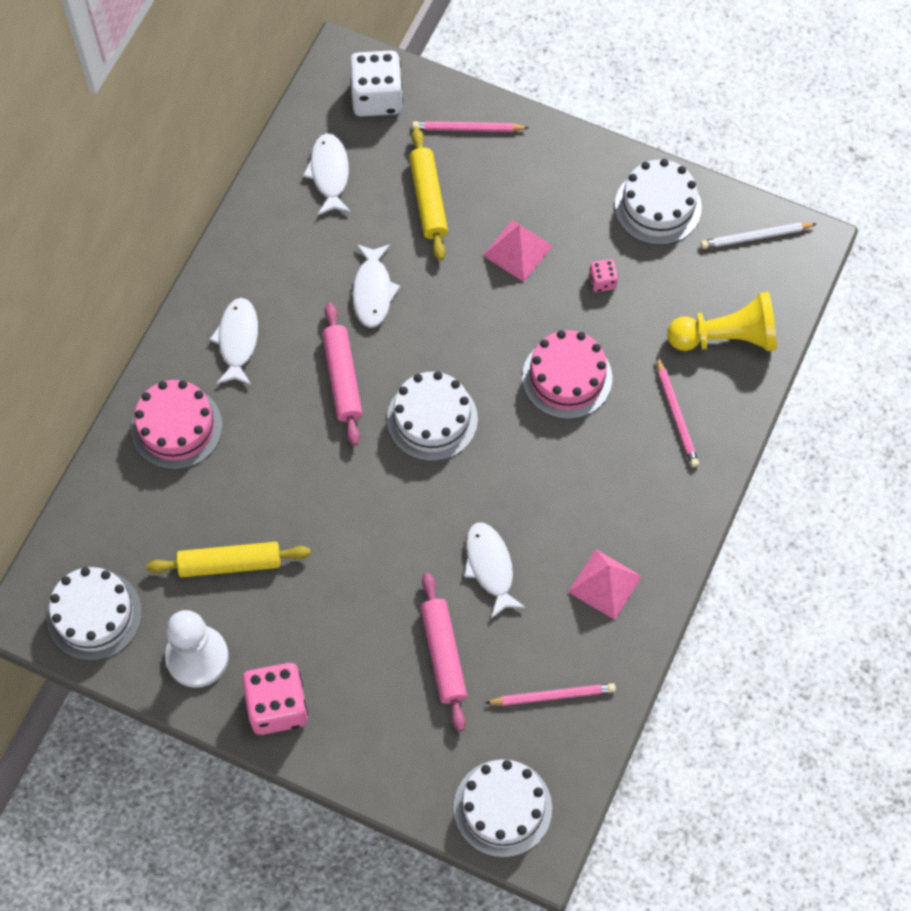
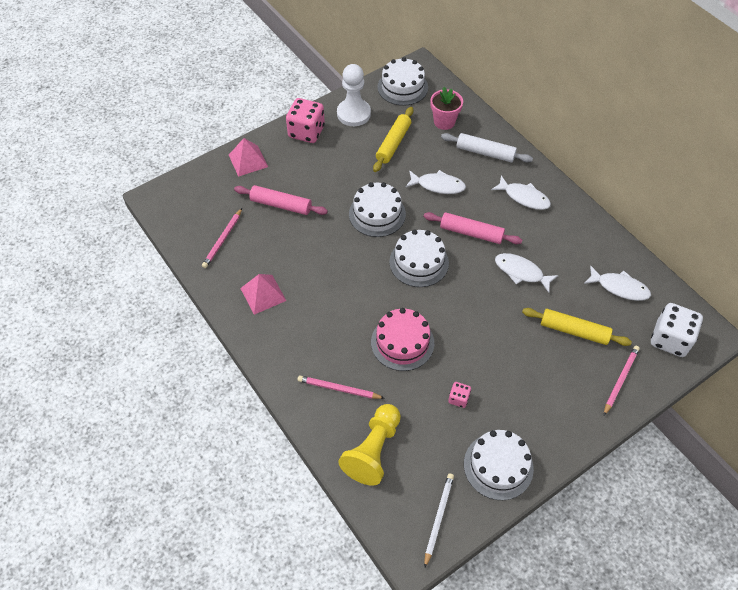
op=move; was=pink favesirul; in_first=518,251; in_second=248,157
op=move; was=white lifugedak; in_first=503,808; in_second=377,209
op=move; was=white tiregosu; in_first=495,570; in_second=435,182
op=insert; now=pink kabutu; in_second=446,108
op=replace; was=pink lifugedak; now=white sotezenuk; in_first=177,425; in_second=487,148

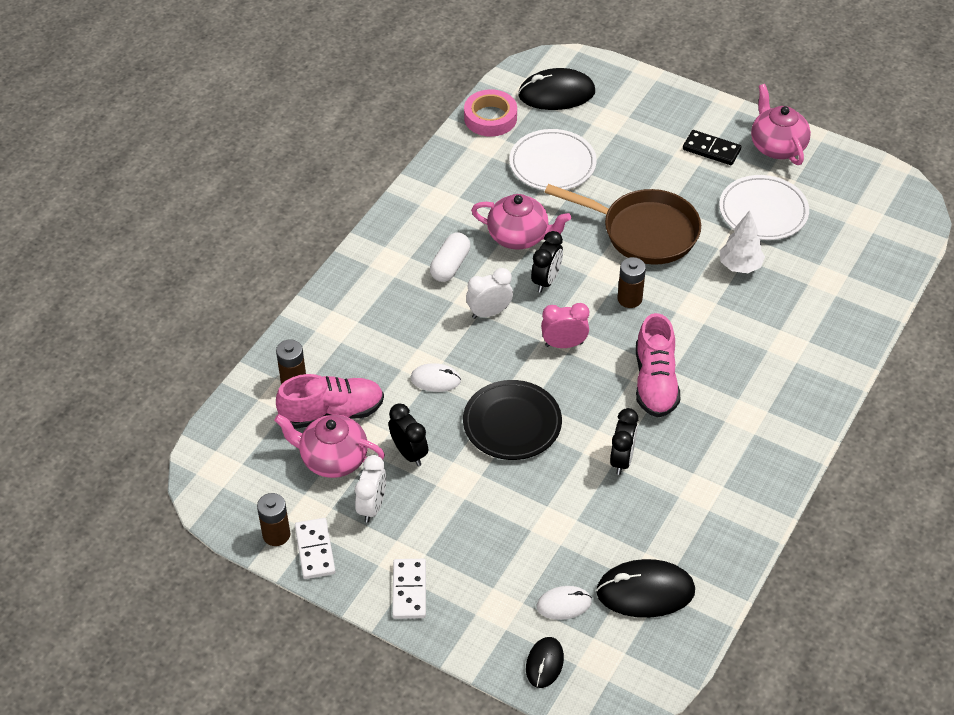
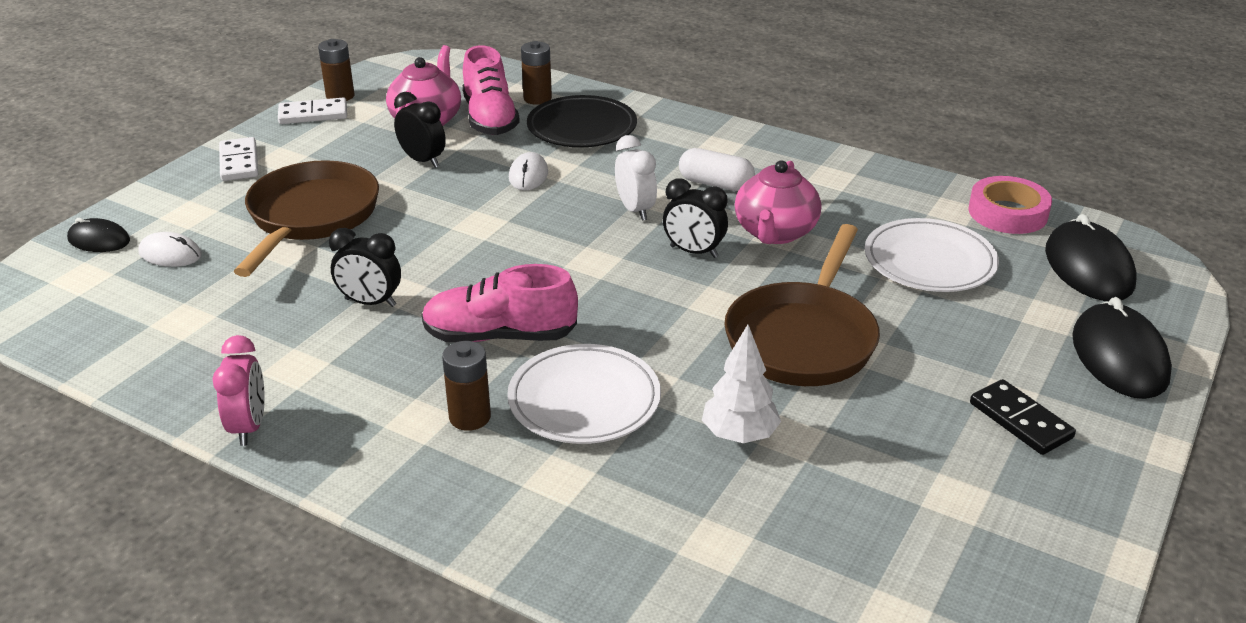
op=rotate; was=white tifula; in_first=564,603; in_second=170,249; clockwise=-60
op=move; was=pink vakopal; in_first=565,325; in_second=239,390
op=rotate; was=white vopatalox; in_first=409,589; in_second=238,159; clockwise=75
op=insert; now=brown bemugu; in_second=306,218
op=rotate; was=black vakopal; in_first=408,435; in_second=420,130; clockwise=-105
op=move; was=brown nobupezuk; in_first=631,282; in_second=466,386
op=move; was=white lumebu; in_first=764,207; in_second=584,394
op=move; was=black lumebu; in_first=512,420; in_second=582,121
op=rotate; was=black vopatalox; in_first=712,147; in_second=1023,417; clockwise=-60
op=move; was=black tifula; in_first=645,588; in_second=1122,348
op=delete; was=white vakopal; in_first=370,489
op=delete; was=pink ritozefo; in_first=781,124

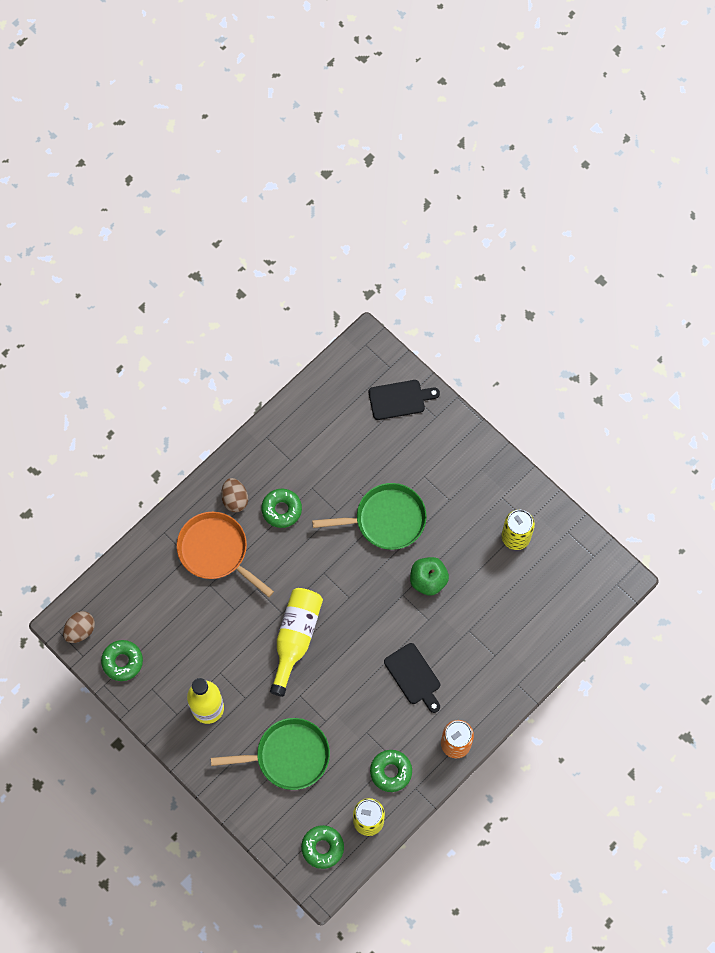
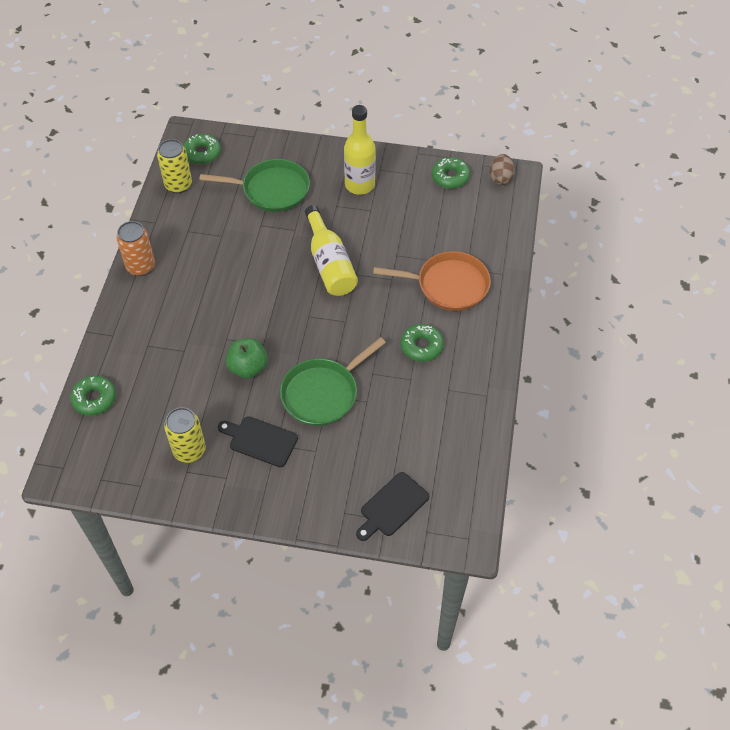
op=move; was=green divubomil; in_first=391,771; in_second=93,395
op=rotate; was=green bemugu; in_first=270,754; in_second=254,185; clockwise=-135
op=move; was=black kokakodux; in_first=412,678; in_second=258,441
op=delete; was=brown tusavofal; in_first=234,495

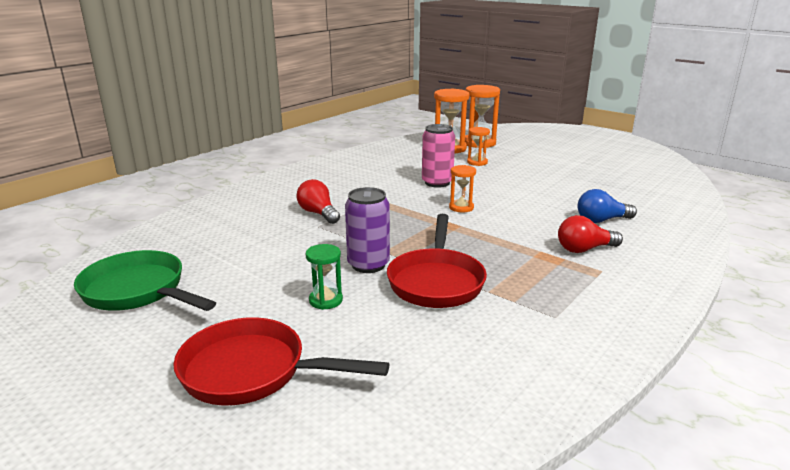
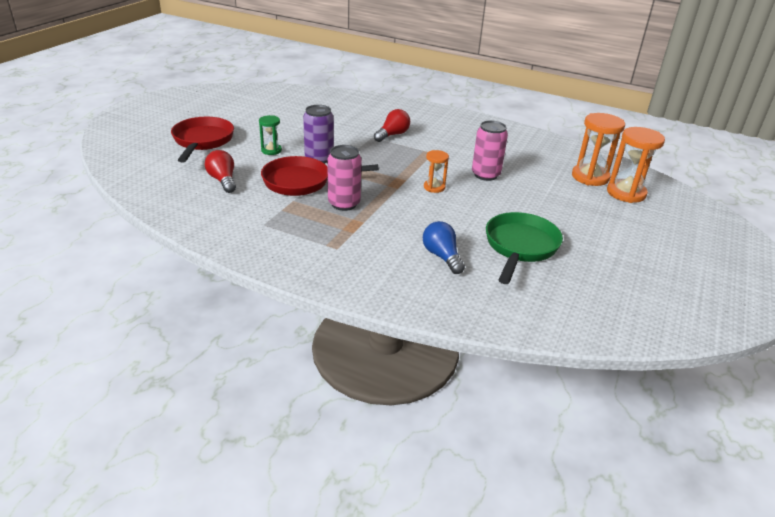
op=move; was=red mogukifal; in_first=590,234; in_second=220,171
op=insert; now=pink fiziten; in_second=344,178
op=move; was=green bemugu; in_first=145,280; in_second=524,248
op=delete; was=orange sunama; in_first=478,146

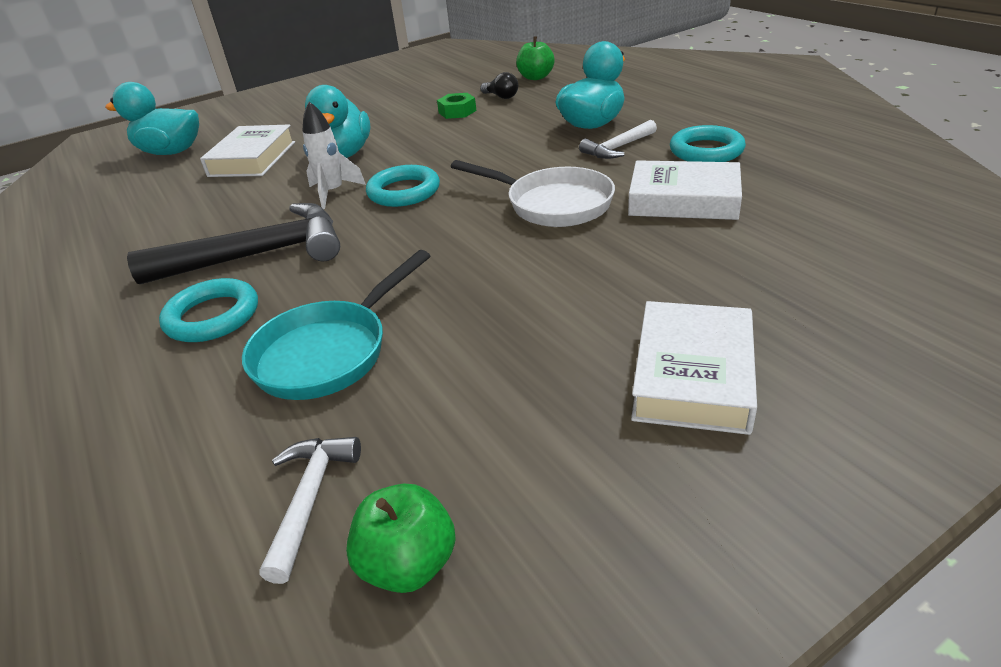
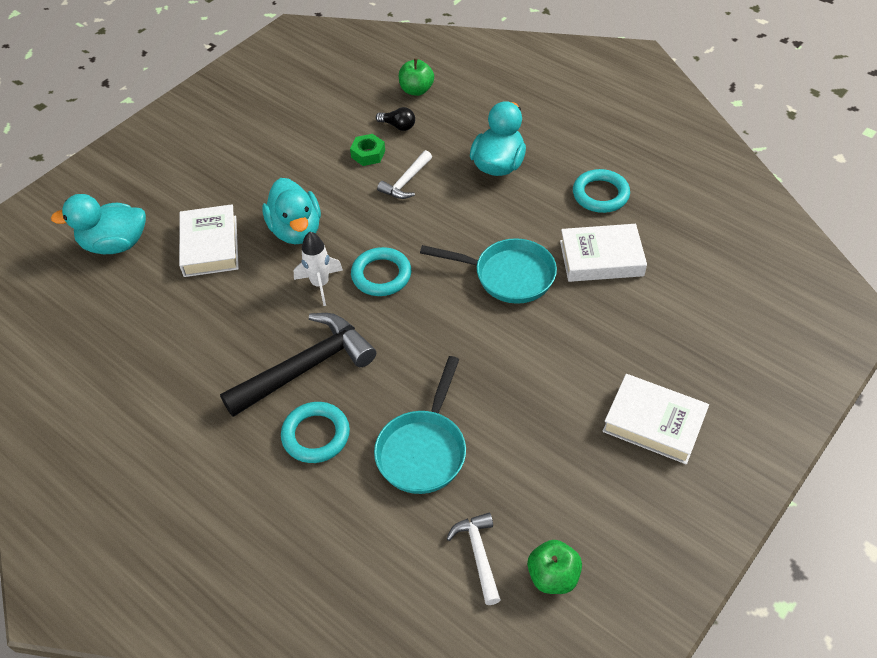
op=move; was=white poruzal; in_first=618,139; in_second=404,174
op=recolor; was=white bemugu; now=turquoise bemugu; in_first=533,193; in_second=488,271
op=rotate; was=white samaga; in_first=694,368; in_second=655,419; clockwise=-60

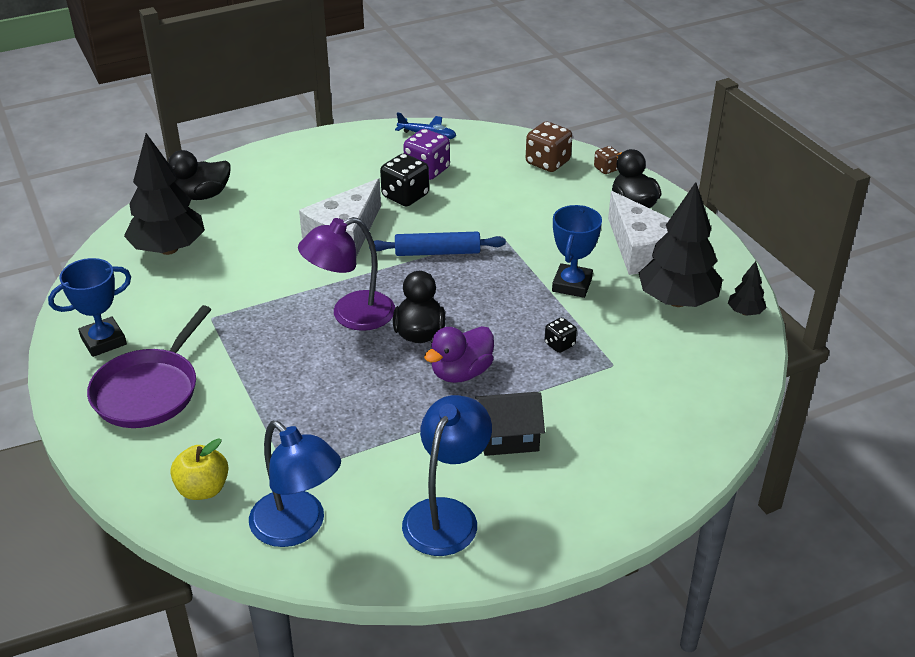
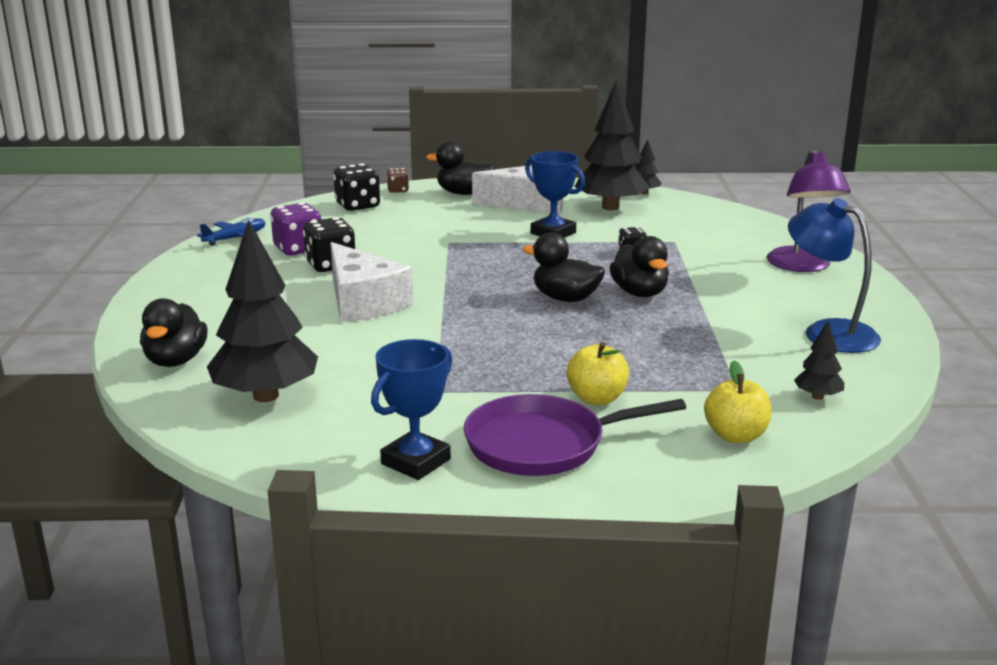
op=recolor; was=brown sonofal; now=black sonofal; in_first=549,147; in_second=356,187
op=rotate; was=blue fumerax; in_first=89,307; in_second=411,409; clockwise=45
op=rotate; was=purple bemugu; in_first=149,366; in_second=575,435; clockwise=120
op=insert; now=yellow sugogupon; in_second=598,373
op=recolor; was=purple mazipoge; now=black mazipoge; in_first=459,354; in_second=639,266
op=move; was=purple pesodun; in_first=346,274; in_second=809,210
op=replace; was=blue pesodun; now=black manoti; in_first=295,484; in_second=819,360
op=delete; was=blue sotezenuk; in_first=437,243
op=delete; was=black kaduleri; in_first=510,424

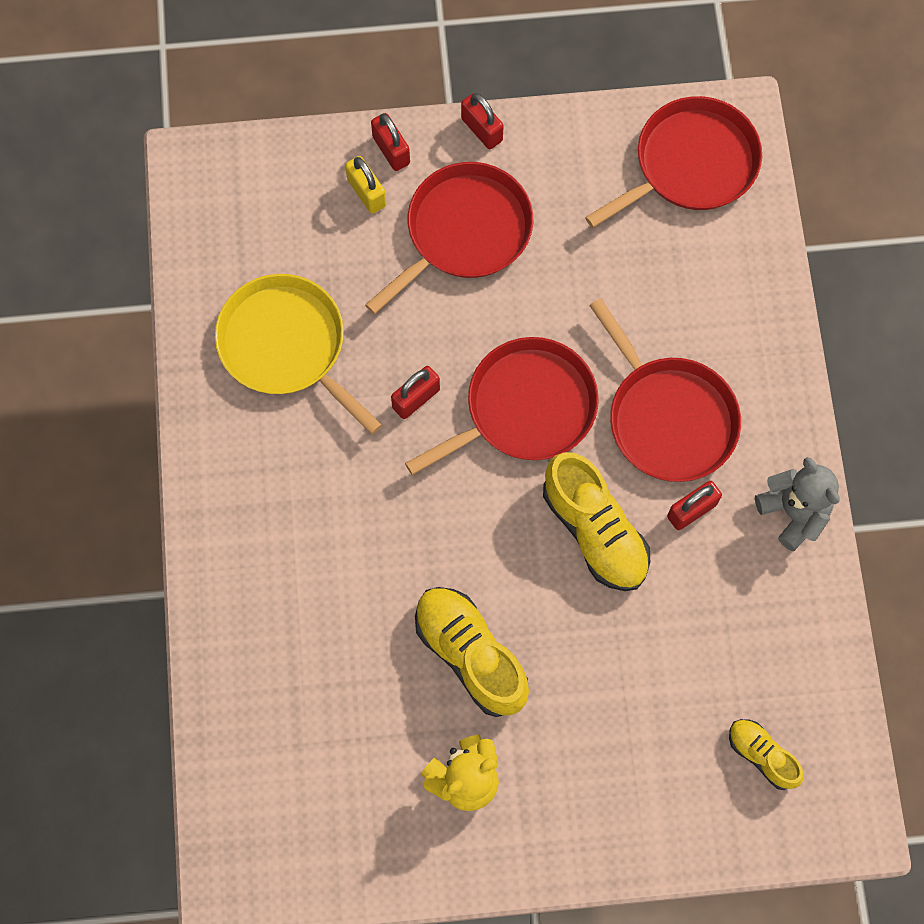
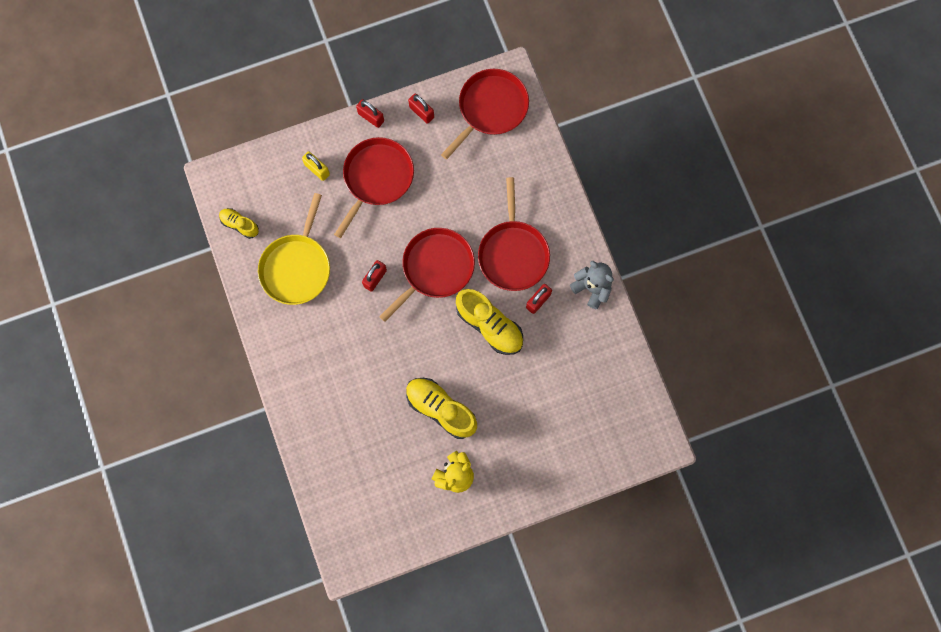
op=move; was=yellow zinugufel; in_first=766,754; in_second=239,223
op=rotate; was=yellow bemugu; in_first=298,354; in_second=294,249; clockwise=-105
op=move; was=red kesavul; in_first=390,142; in_second=421,108
op=rotate; was=red bemugu; in_first=665,390; in_second=514,234; clockwise=45

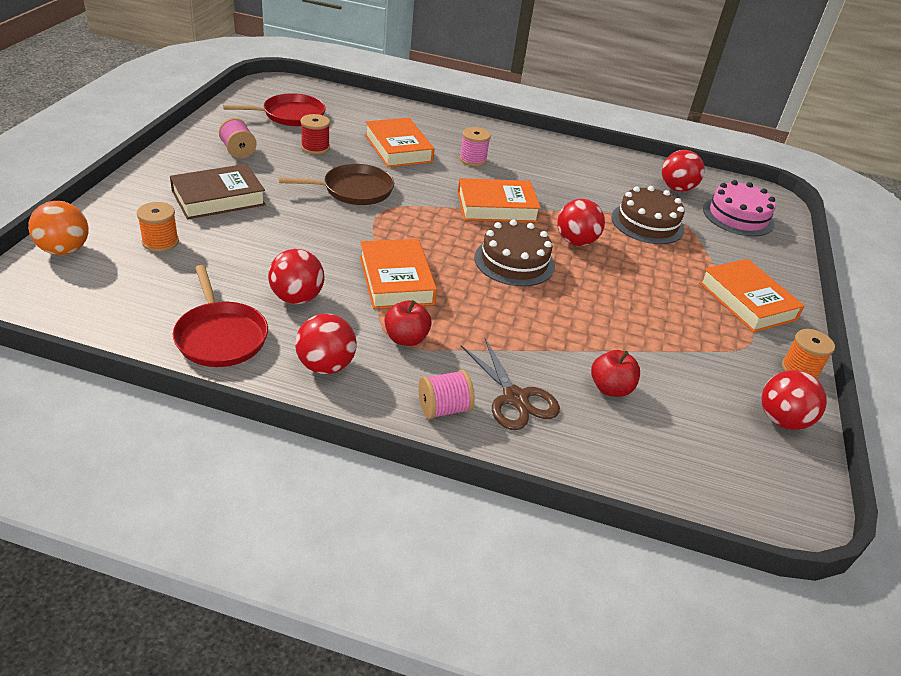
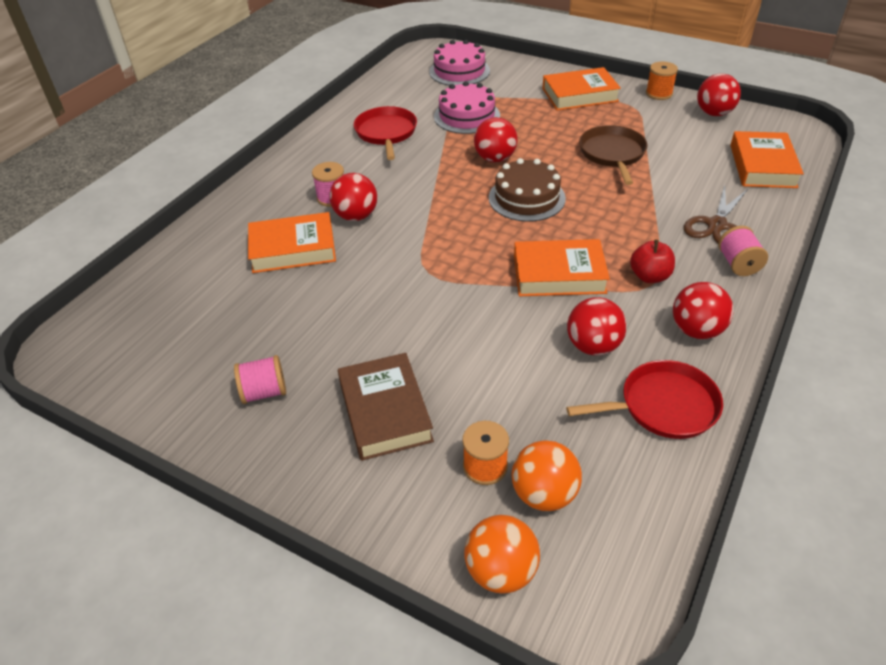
op=move; was=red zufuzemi; in_first=683,171; in_second=353,197
op=move; was=red bemugu; in_first=274,109; in_second=385,133
op=recolor; was=brown lifugedak; now=pink lifugedak; in_first=648,215; in_second=467,107
op=insert; now=orange zufuzemi; in_second=547,475
op=move; was=brown bemugu; in_first=336,184; in_second=613,155
op=rotate; was=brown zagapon; in_first=510,384; in_second=716,214; clockwise=135
op=move; was=orange samaga; in_first=499,200; in_second=767,159
op=delete; was=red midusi; in_first=315,134
op=delete; was=red sugogupon; in_first=615,373

